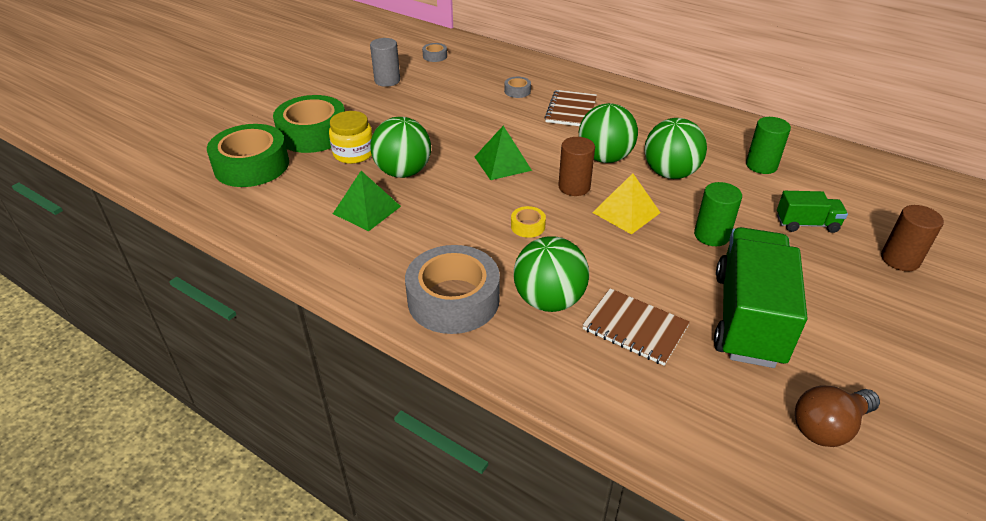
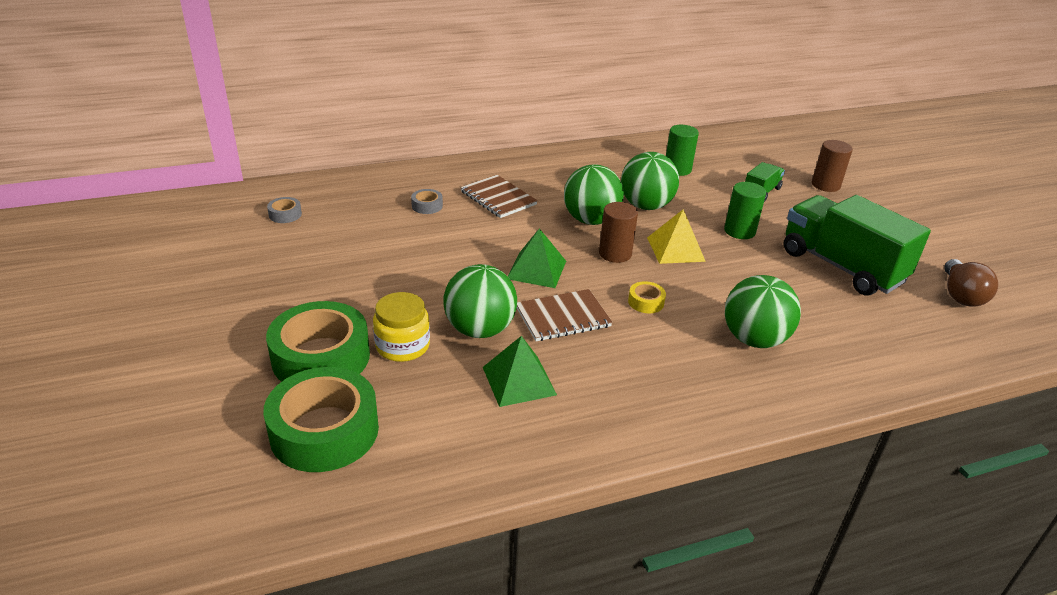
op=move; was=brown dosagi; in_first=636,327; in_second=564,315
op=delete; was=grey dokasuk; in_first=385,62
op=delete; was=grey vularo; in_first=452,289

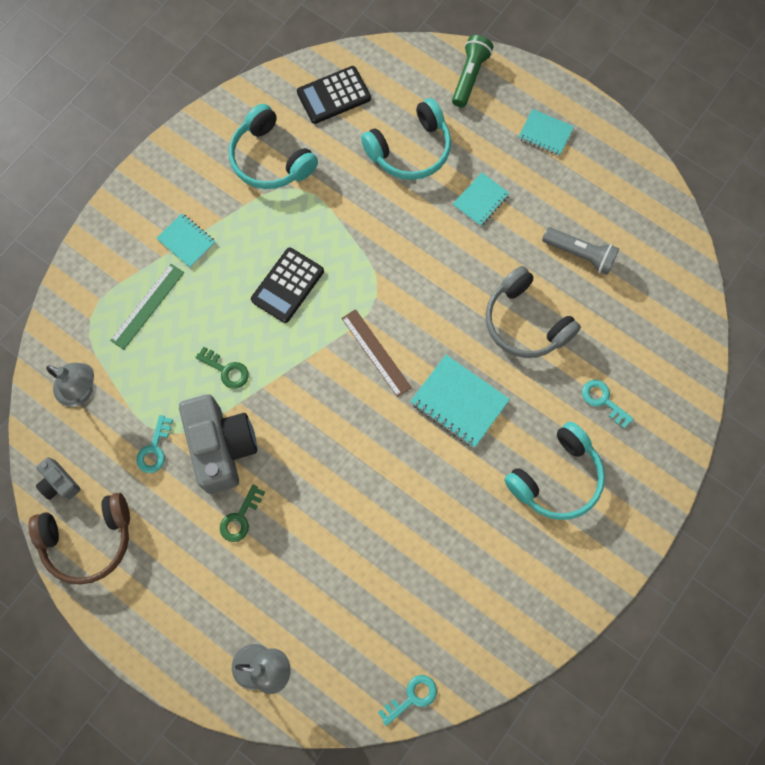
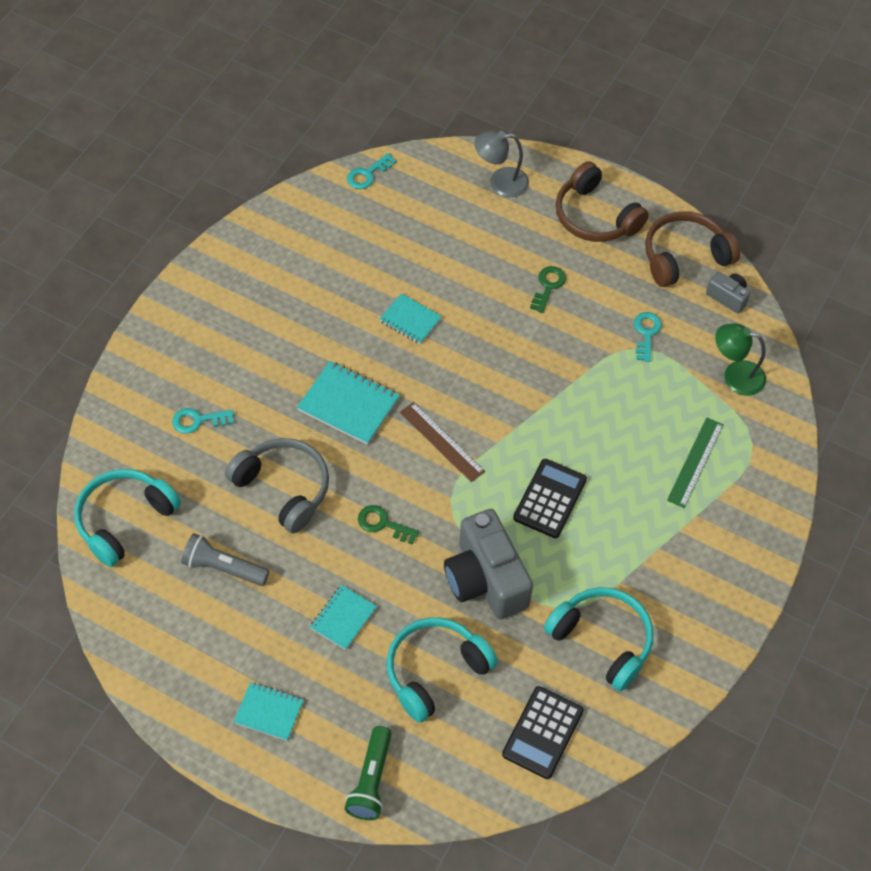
op=move; was=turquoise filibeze; in_first=554,471; in_second=127,518
op=rotate; was=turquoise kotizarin; in_first=608,404; in_second=203,421; clockwise=135
op=move; was=green kotizarin; in_first=222,368; in_second=388,524
op=move; was=turquoise dosagi; in_first=185,240; in_second=410,318
op=move; was=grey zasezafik; in_first=218,444; in_second=488,564
op=rotate; was=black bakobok; in_first=334,95; in_second=543,732; clockwise=150
op=insert; now=brown filibeze; in_second=602,201
op=recolor; was=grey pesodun; now=green pesodun; in_first=70,385; in_second=740,359

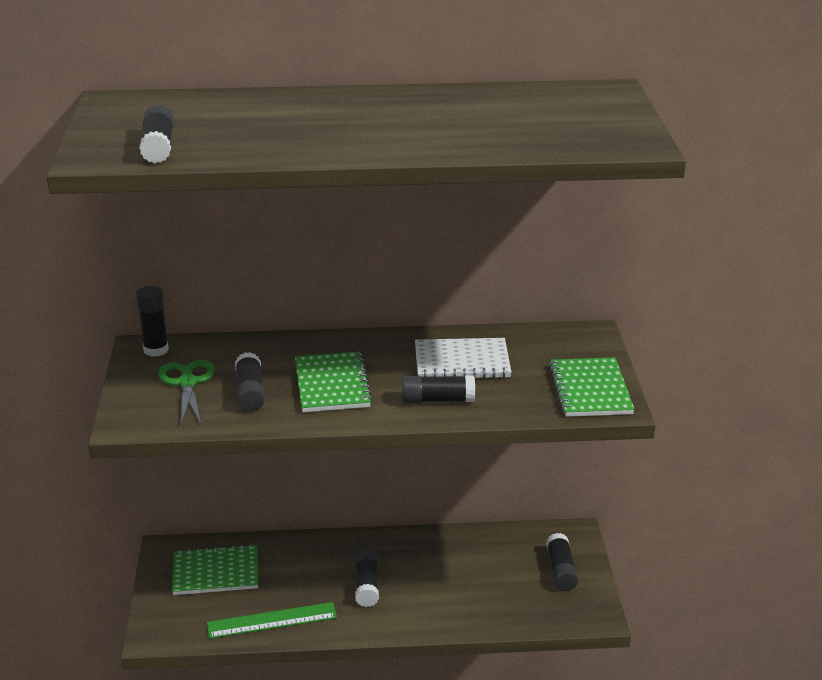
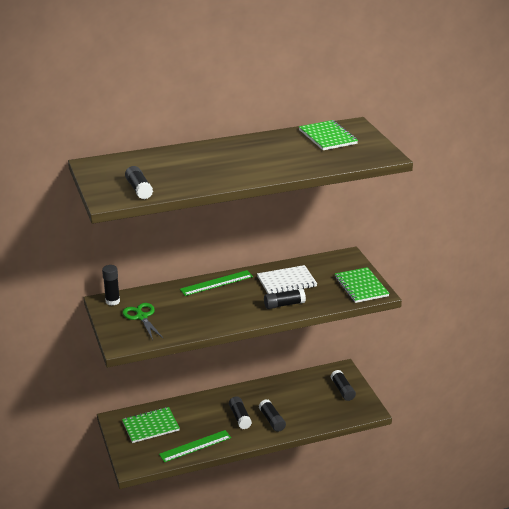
op=insert; now=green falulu; in_second=216,283
op=move; was=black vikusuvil; in_first=250,382; in_second=272,415
op=move; was=green dosagi; in_first=334,381; in_second=328,135

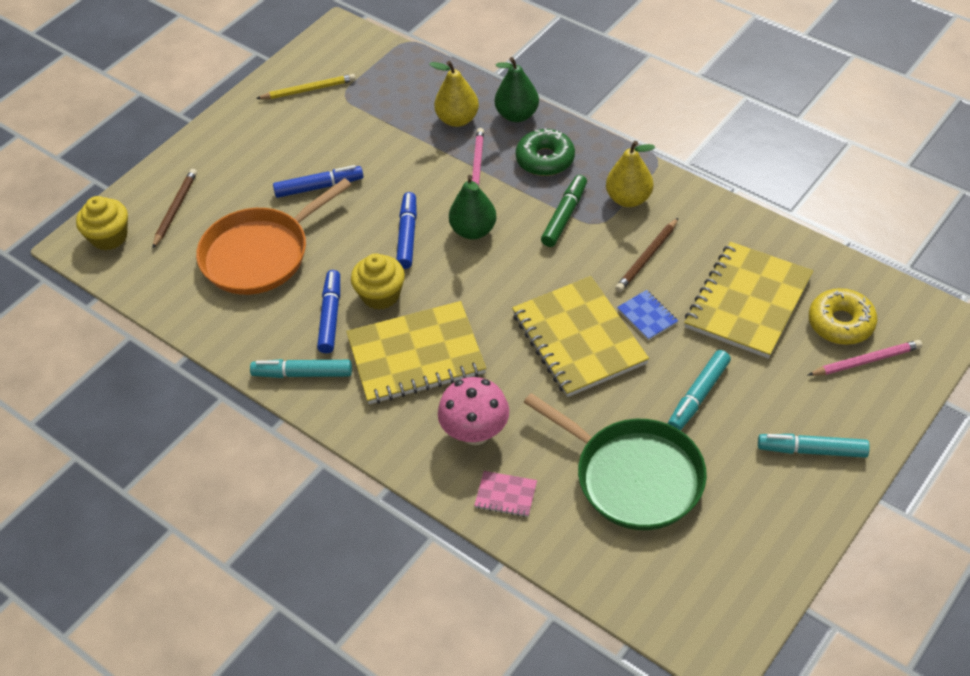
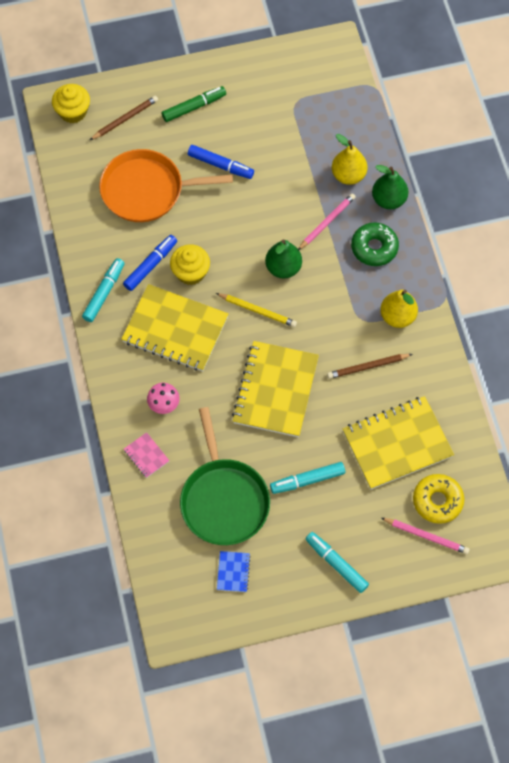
op=rotate; was=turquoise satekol; in_first=301,368; in_second=103,290; clockwise=75
op=resize; was=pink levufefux; in_first=473,411; in_second=163,398; ratio=0.64
op=move; was=green satekol; in_first=564,211; in_second=194,104
op=move; was=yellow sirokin; in_first=306,86; in_second=256,310
op=move; was=blue dosagi; in_first=647,315; in_second=233,571
op=delete; was=blue satekol; in_first=406,230

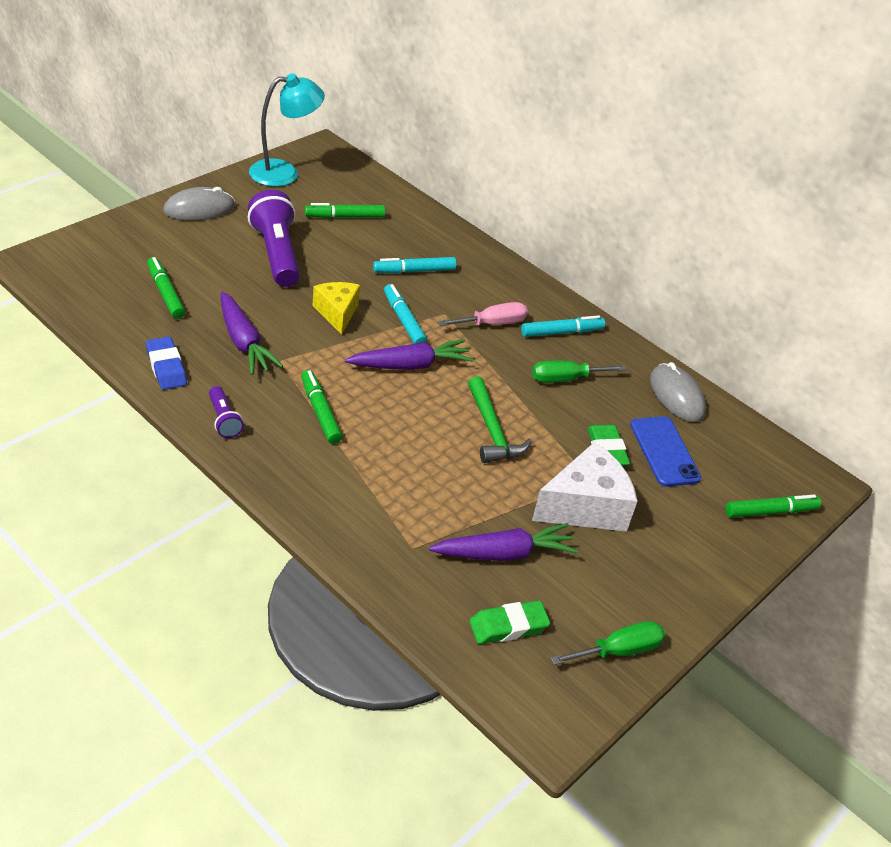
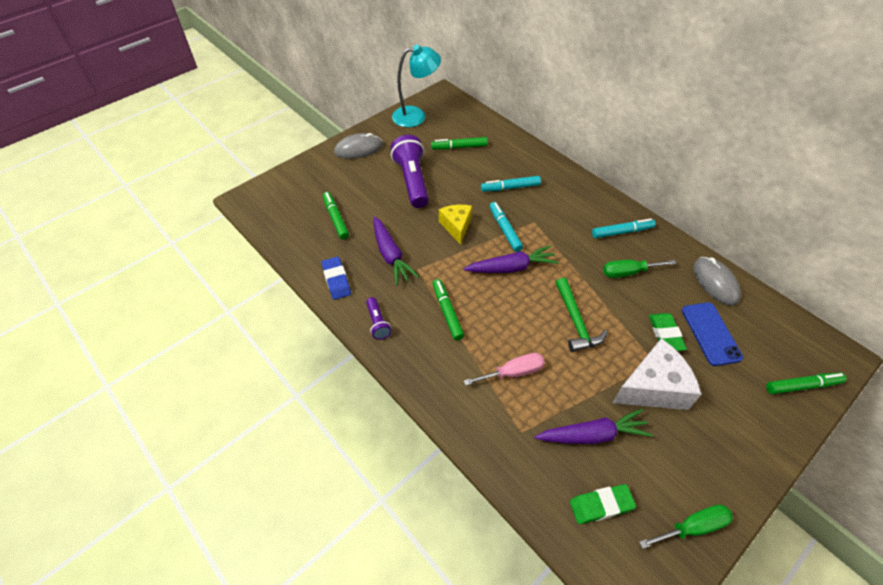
op=move; was=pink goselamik; in_first=483,314; in_second=504,369

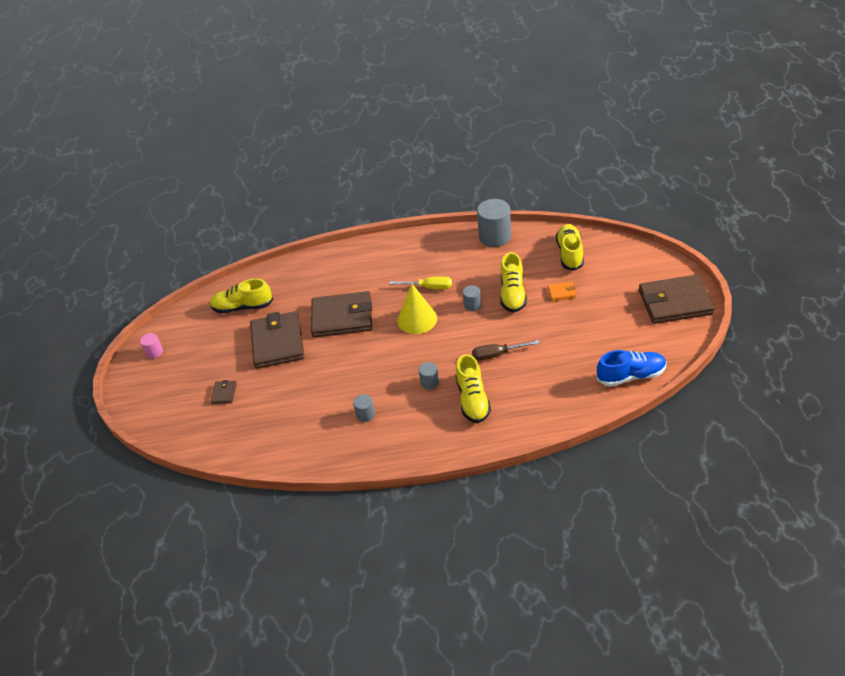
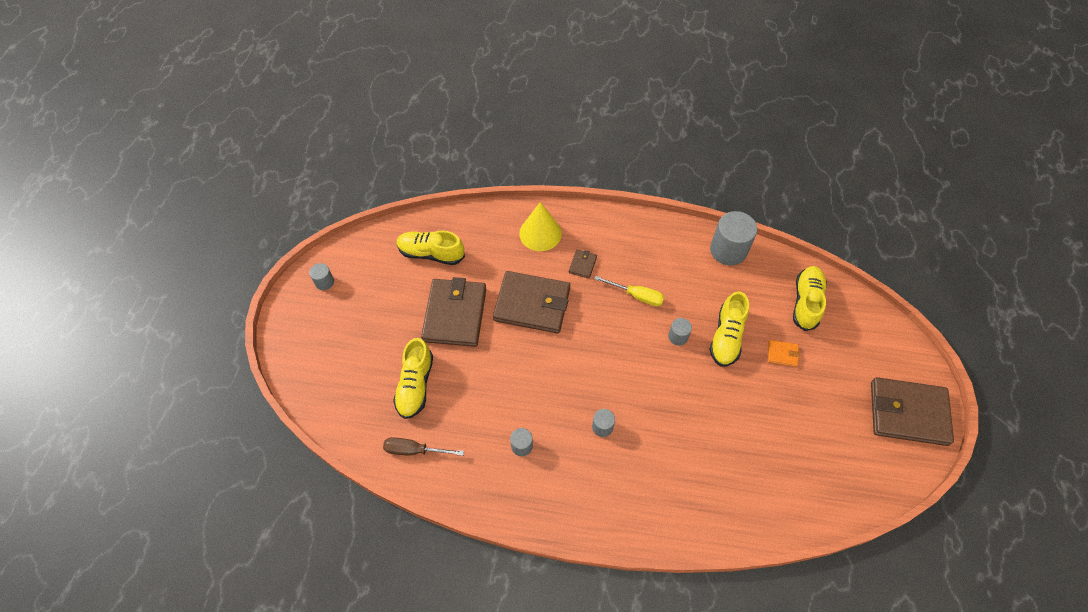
op=recolor; was=pink dokasuk; now=grey dokasuk; in_first=151,346; in_second=321,276
op=move; was=brown goselamik; in_first=506,350; in_second=423,446
op=move; was=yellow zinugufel; in_first=473,388; in_second=413,378
op=move; was=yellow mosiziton; in_first=417,309; in_second=540,226
op=move; was=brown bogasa; in_first=224,392; in_second=583,263
op=delete; was=blue zinugufel; in_first=632,368

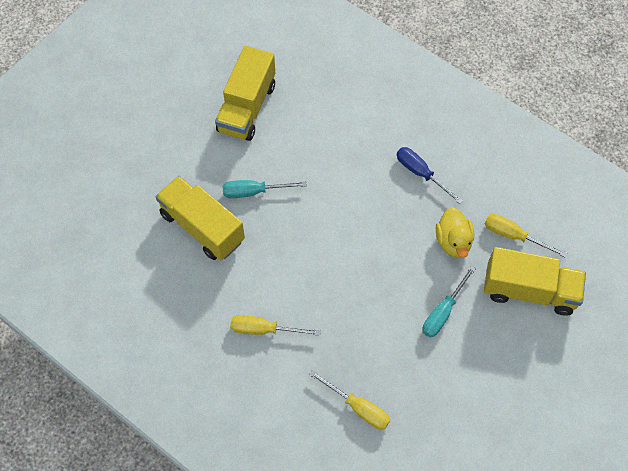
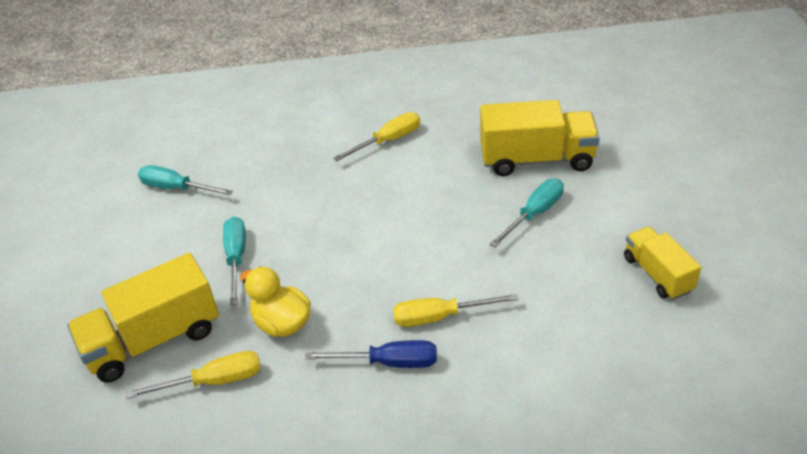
op=insert; now=turquoise goselamik; in_second=185,180
op=move; was=yellow goselamik; in_first=349,400; in_second=456,310
op=resize; was=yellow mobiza; in_first=245,93; in_second=662,263; ratio=0.6

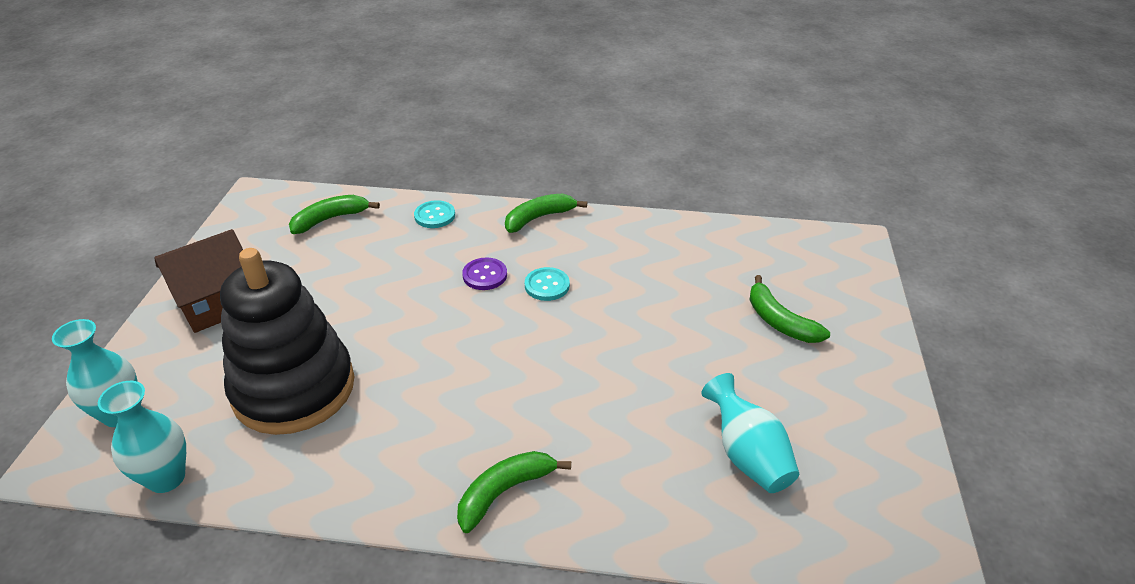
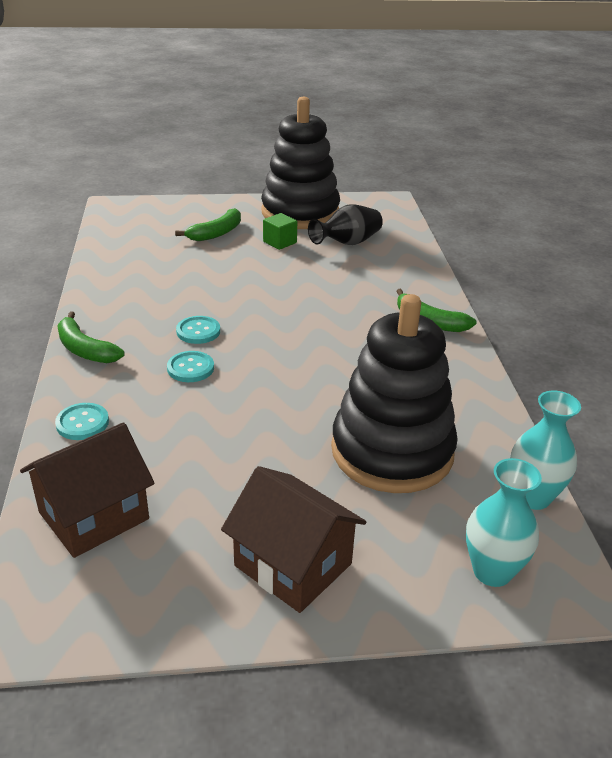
op=replace; was=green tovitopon; now=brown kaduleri; in_first=334,214; in_second=87,490
op=recolor; was=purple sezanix; now=turquoise sezanix; in_first=484,274; in_second=190,366
op=insert; now=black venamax; in_second=300,163
op=insert; now=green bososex; in_second=280,231
op=recolor; was=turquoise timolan; now=black timolan; in_first=750,433; in_second=345,224

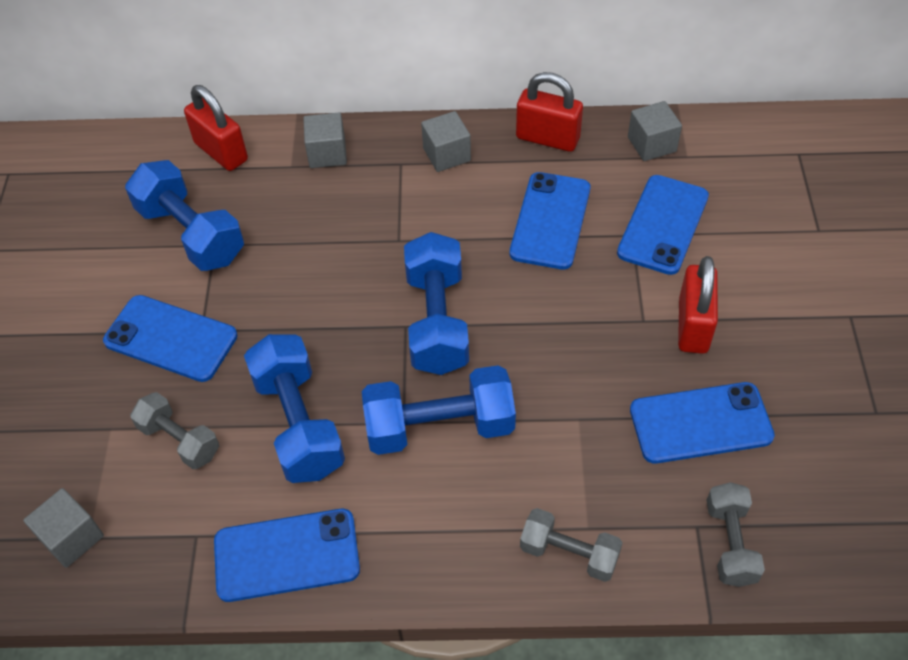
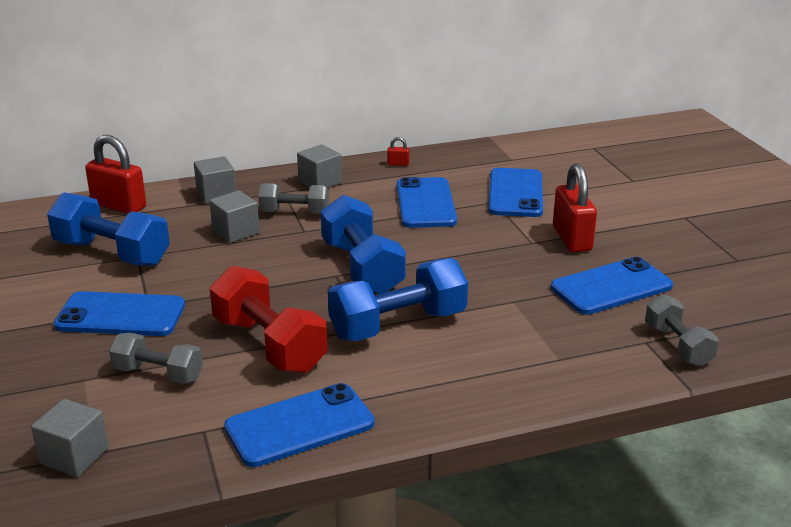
op=move; was=grey bososex; in_first=655,131; in_second=234,216
op=recolor; was=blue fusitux; now=red fusitux; in_first=294,408; in_second=269,319
op=move; was=grey fusitux; in_first=571,545; in_second=293,198
op=resize; was=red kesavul; in_first=549,112; in_second=398,151; ratio=0.42

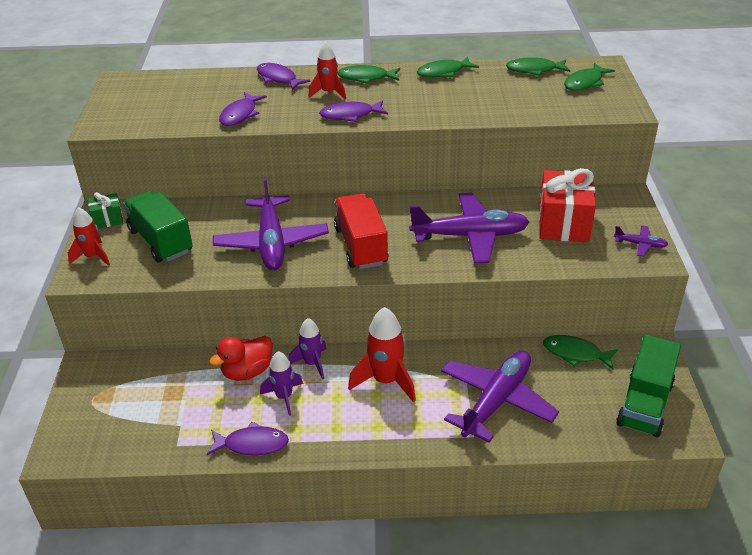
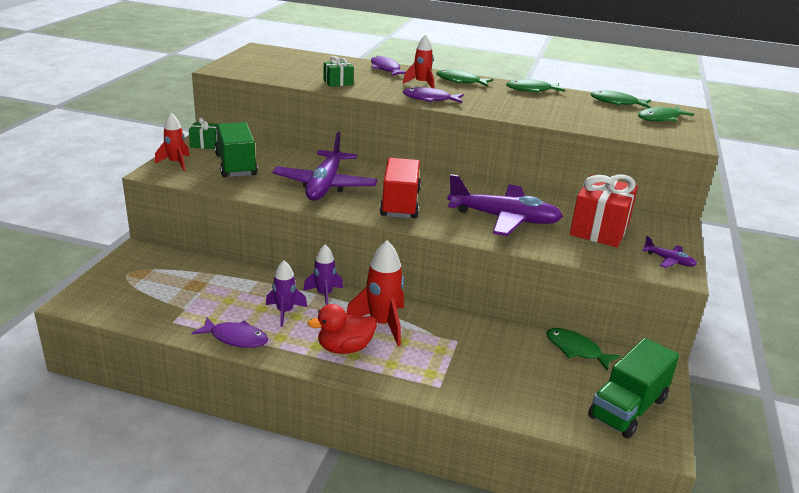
op=move; was=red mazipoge; in_first=241,358; in_second=342,329
op=replace; was=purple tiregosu; now=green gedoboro; in_first=243,109; in_second=339,71
op=delete; was=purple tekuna; in_first=500,396

